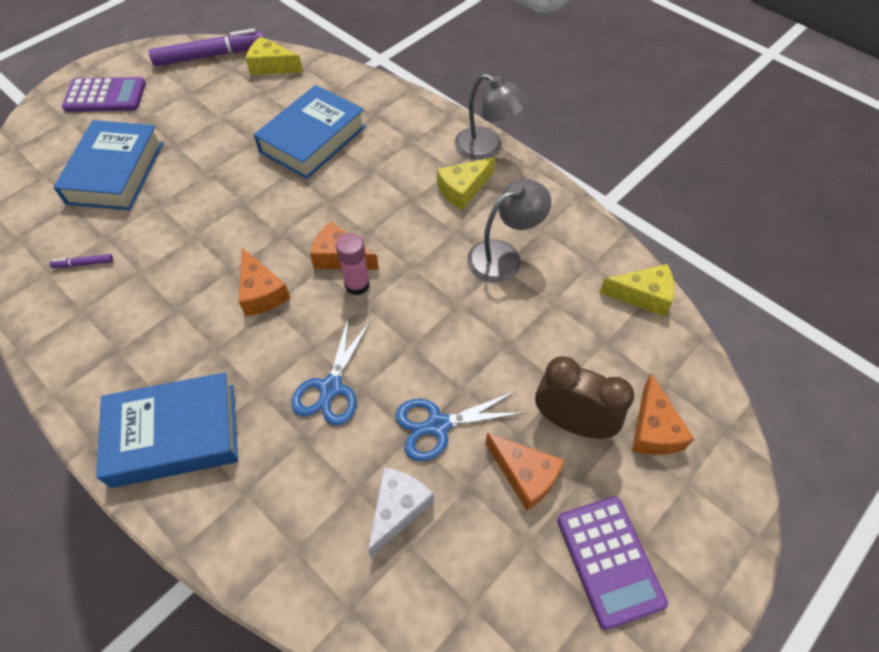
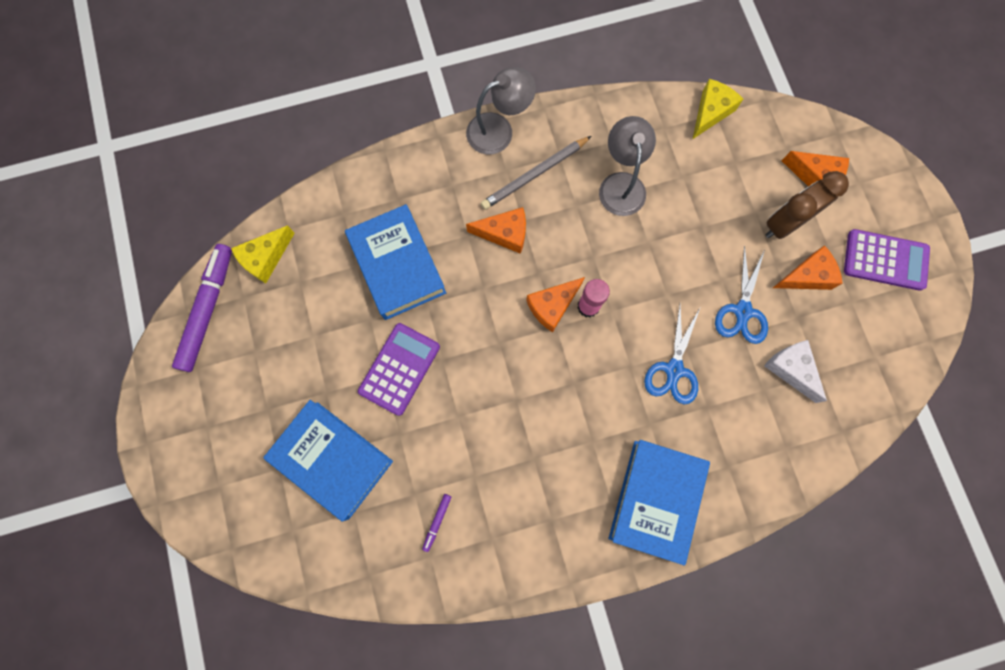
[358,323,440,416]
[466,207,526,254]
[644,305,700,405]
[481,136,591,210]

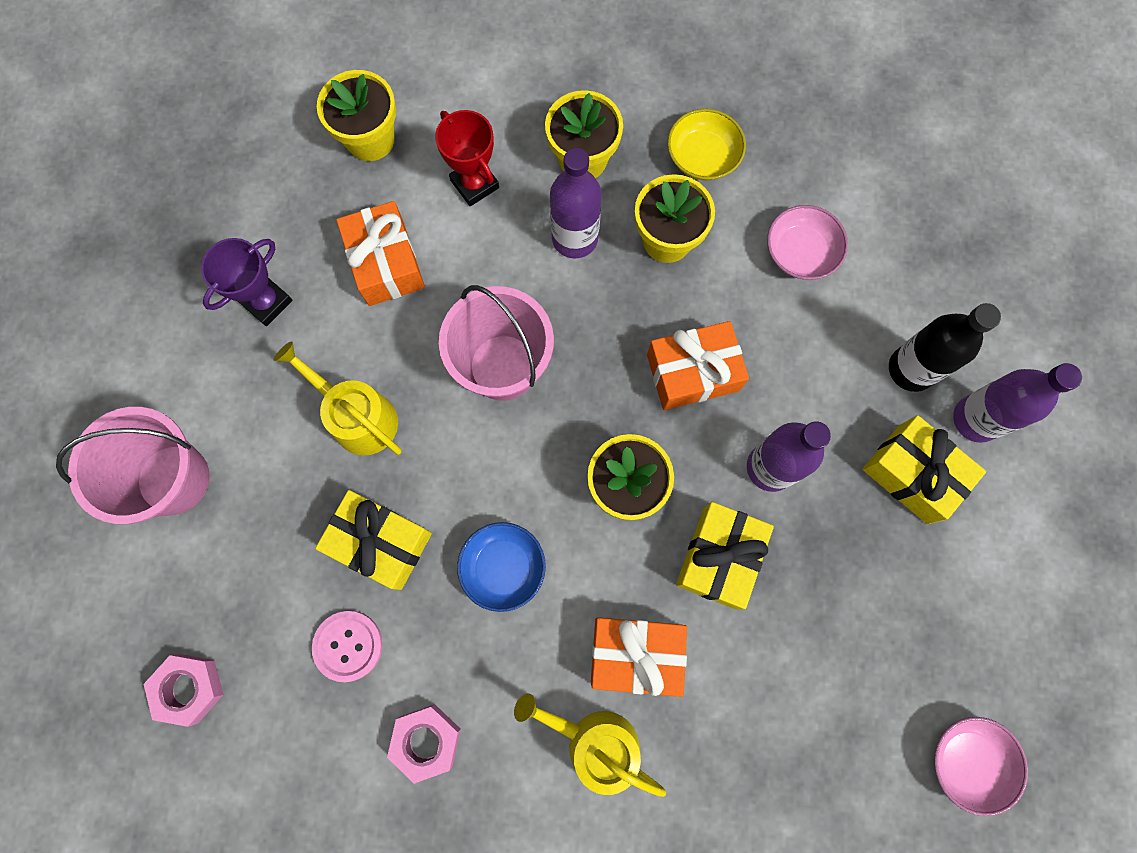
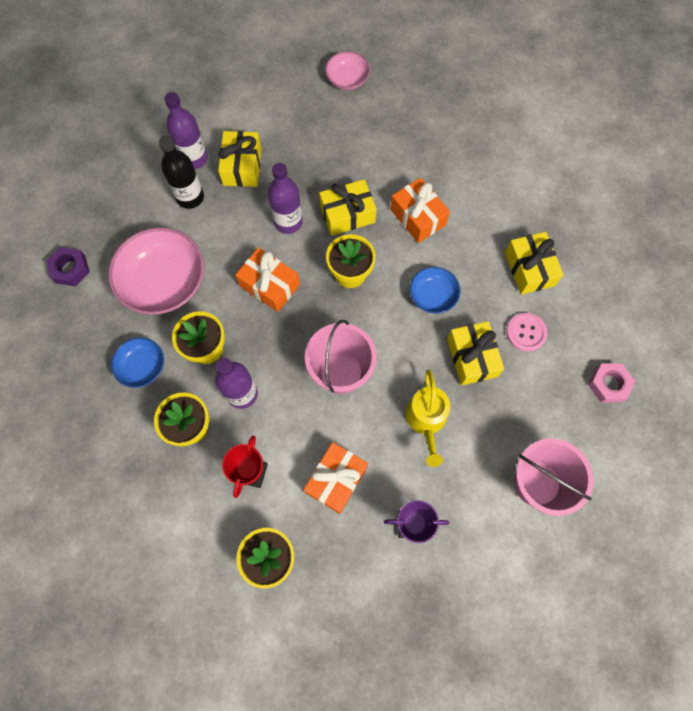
[505,232,564,295]
[514,693,666,797] (first image)
[111,337,164,388]
[108,227,204,315]
[46,247,90,286]

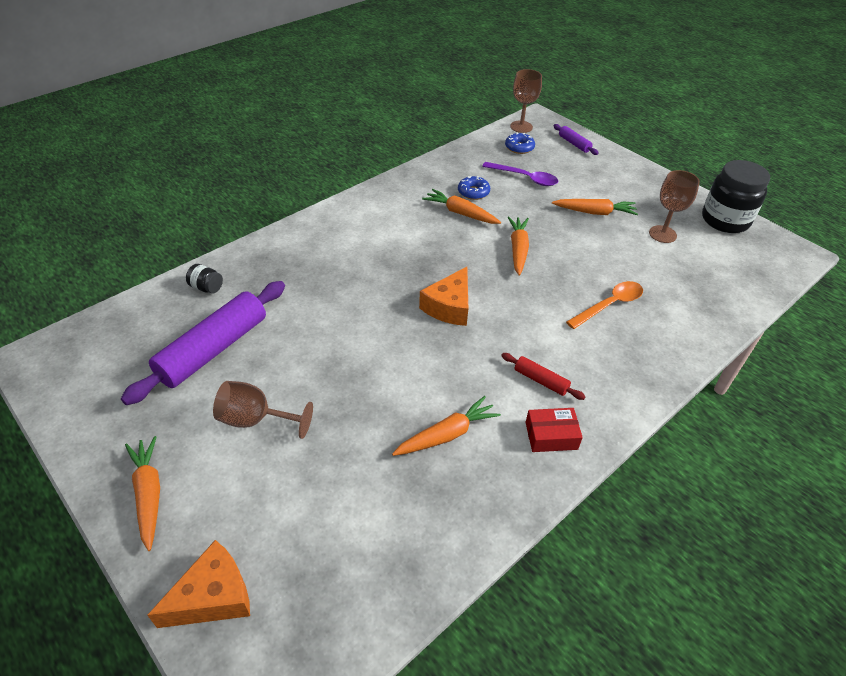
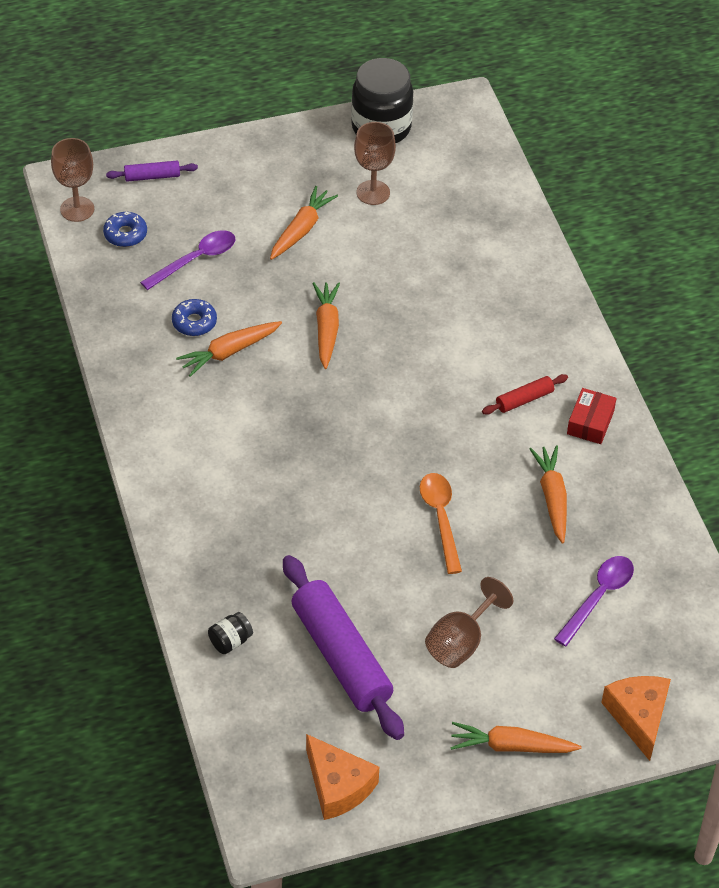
[306,734,379,820]
[312,282,340,369]
[420,473,462,574]
[554,556,634,646]

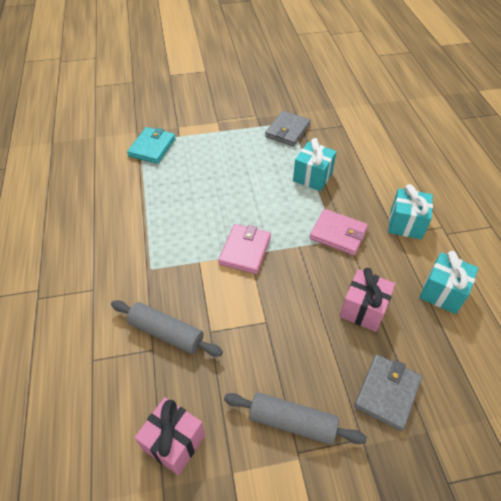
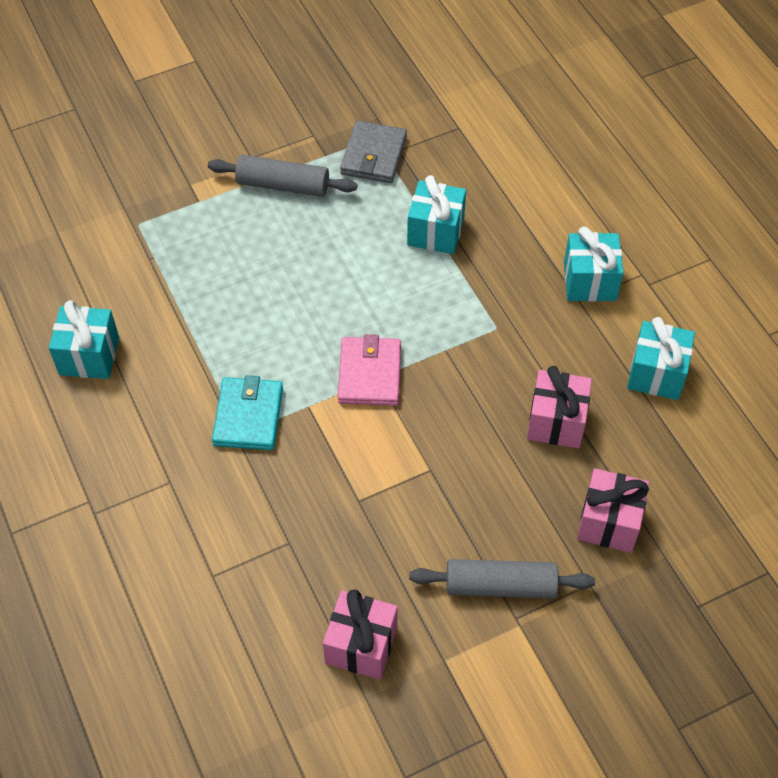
[208,155,357,197]
[212,375,283,450]
[309,209,368,255] (first image)
[577,468,649,553]
[49,300,119,379]

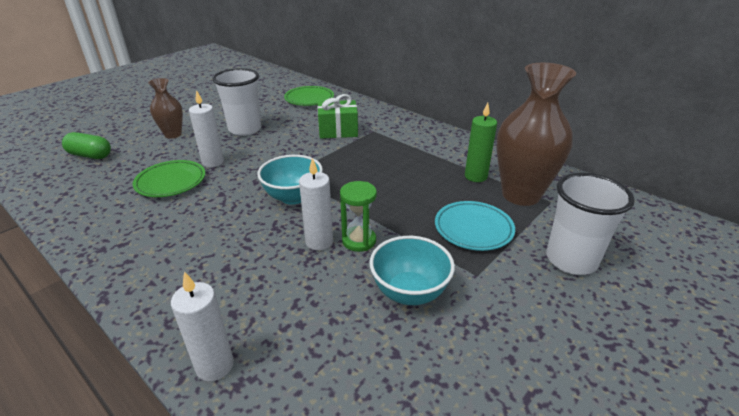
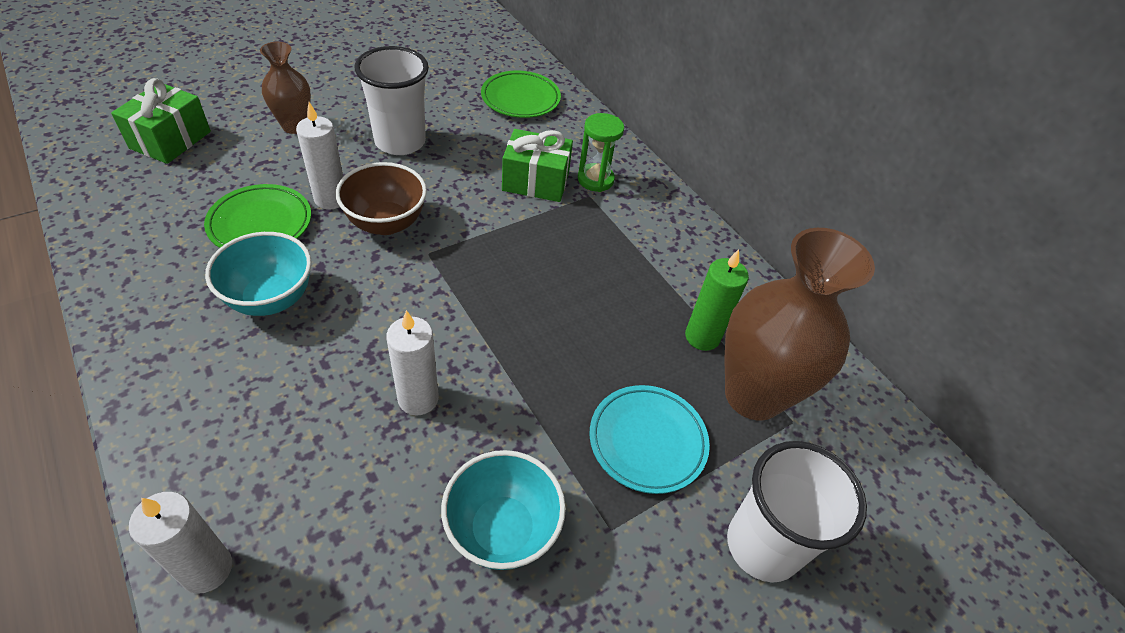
[111,78,211,164]
[205,232,312,316]
[578,113,624,192]
[336,162,427,235]

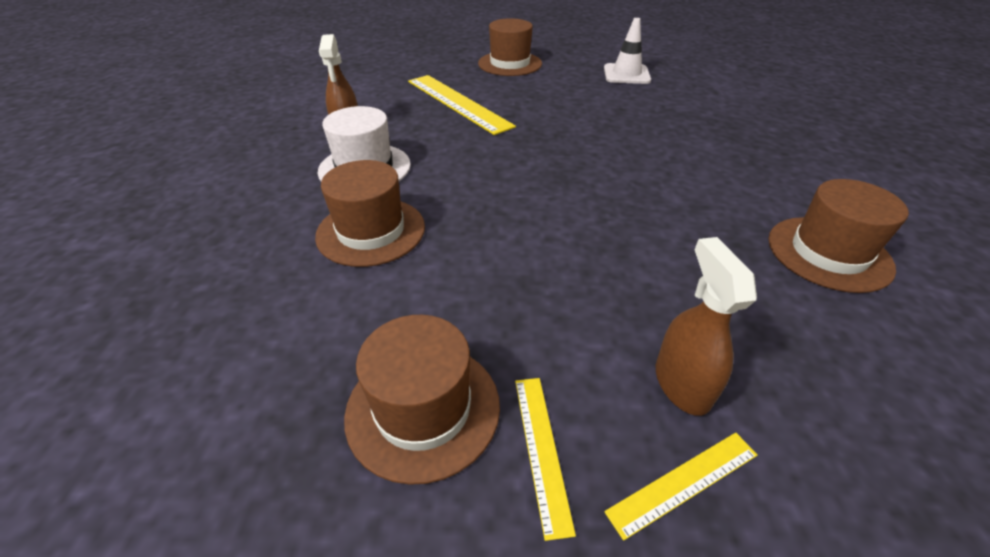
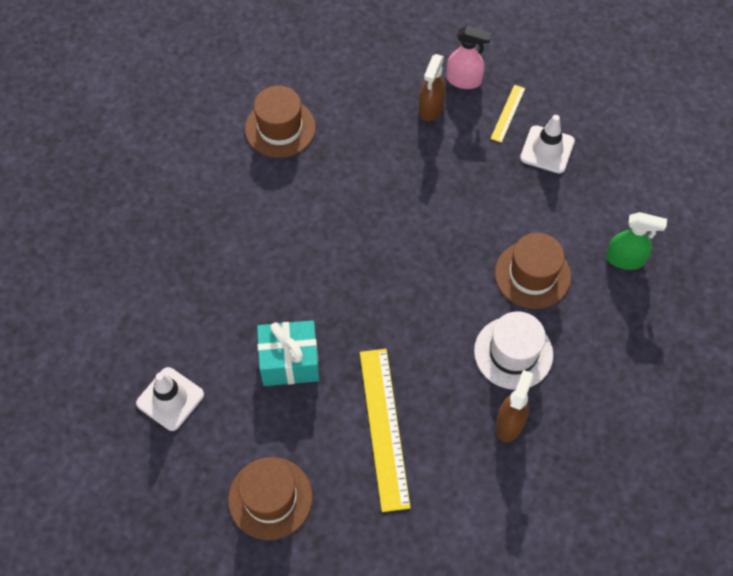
[520,115,575,174]
[446,26,492,89]
[257,320,319,386]
[606,212,667,270]

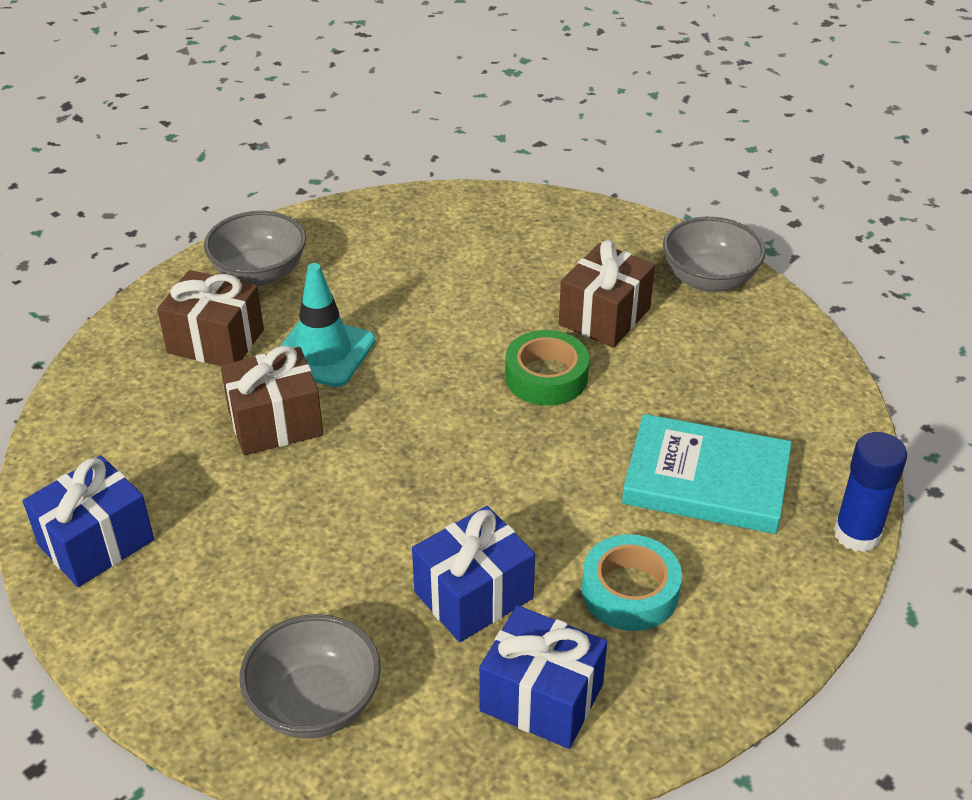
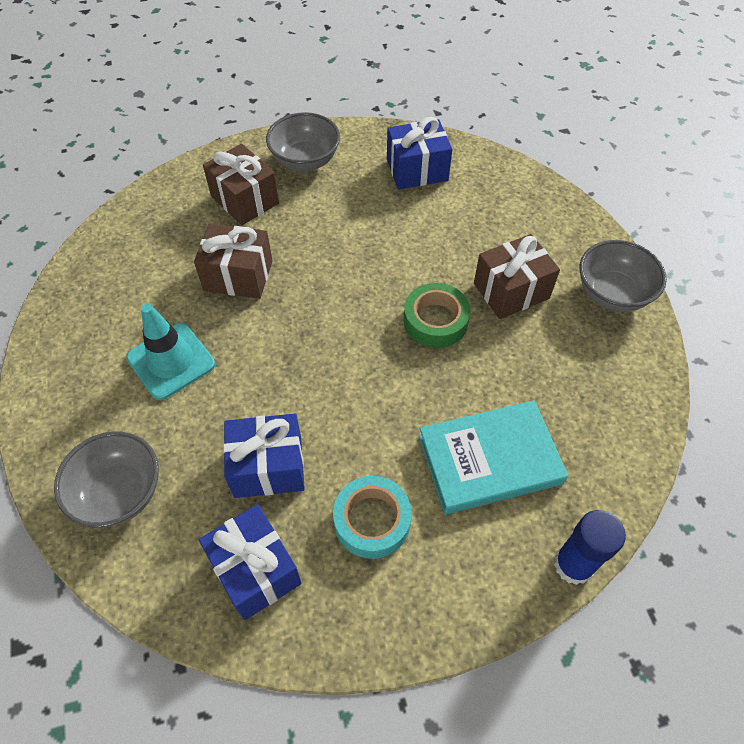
[387,117,452,190]
[126,304,215,400]
[419,400,568,514]

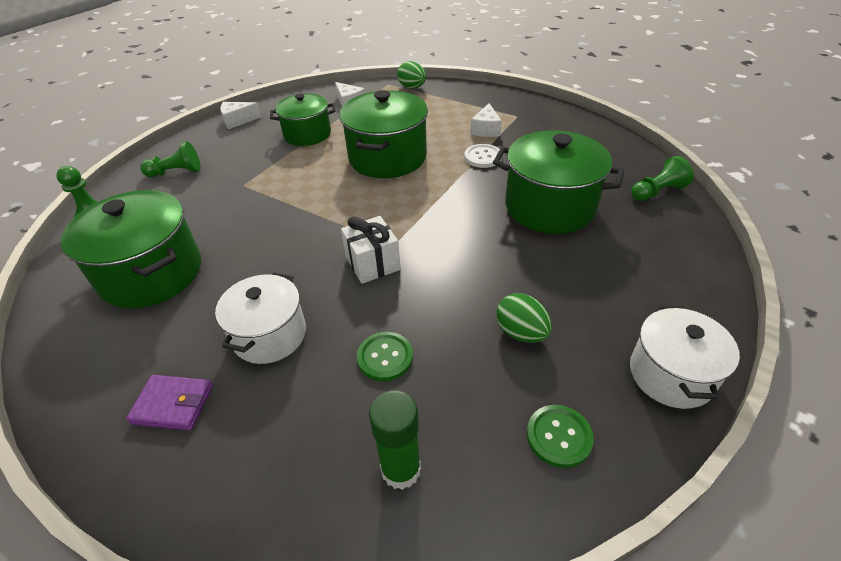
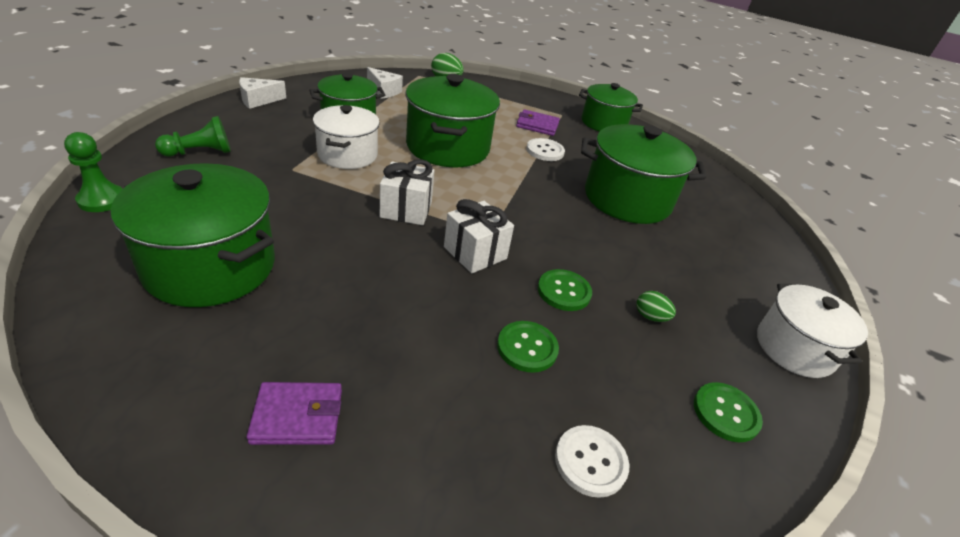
[313,105,380,169]
[555,425,629,498]
[516,109,560,136]
[637,291,676,322]
[631,156,694,201] (first image)
[380,159,435,225]
[538,269,592,311]
[579,83,643,132]

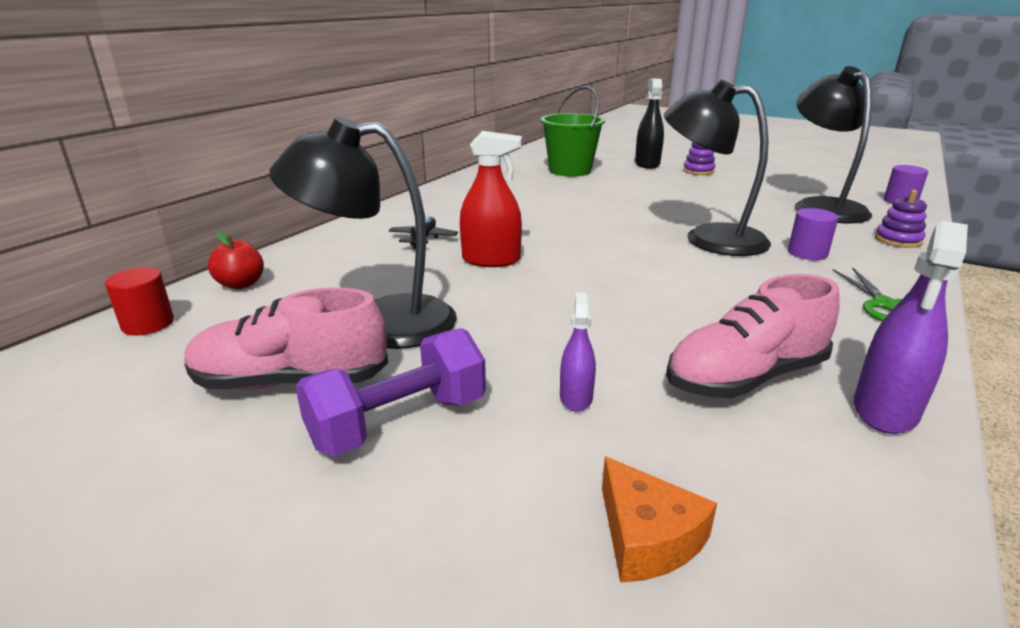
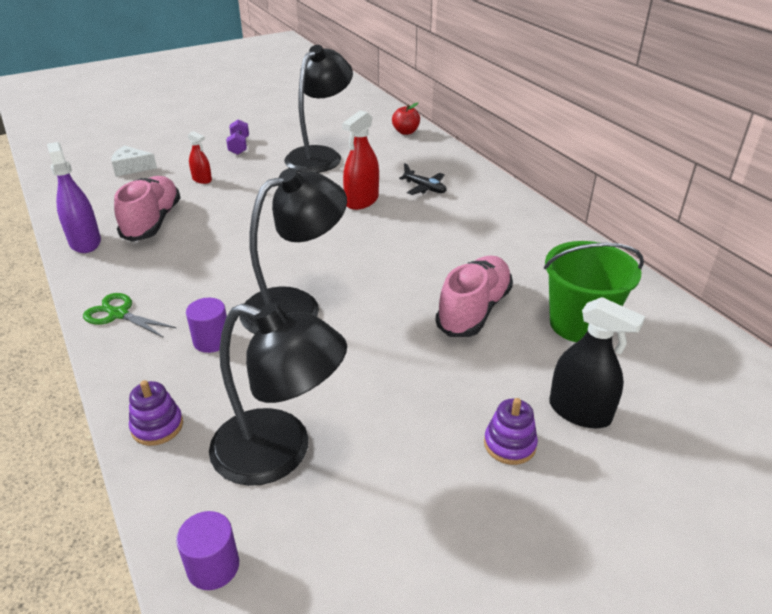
[105,267,174,335] (first image)
[435,255,513,337]
[226,119,249,155]
[188,131,212,184]
[111,145,157,177]

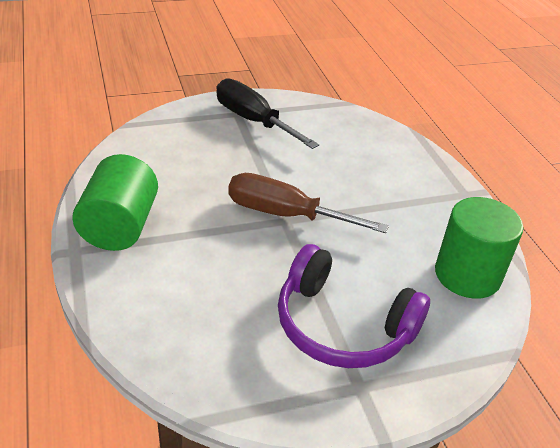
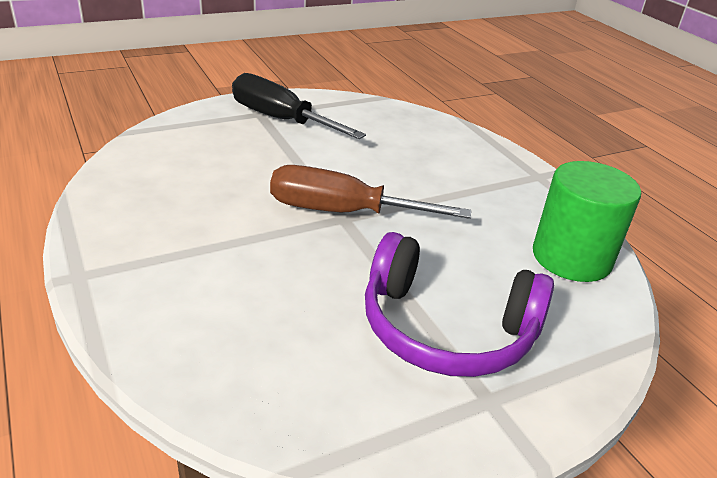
[72,154,158,251] (first image)

